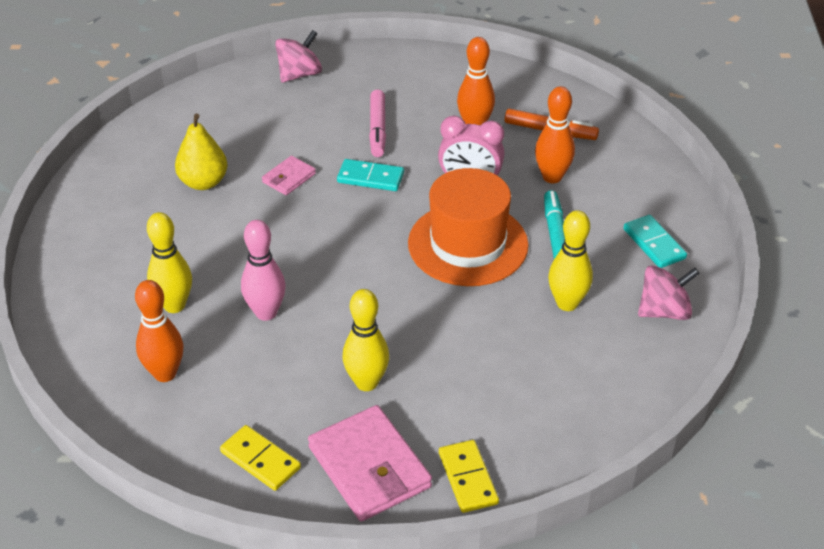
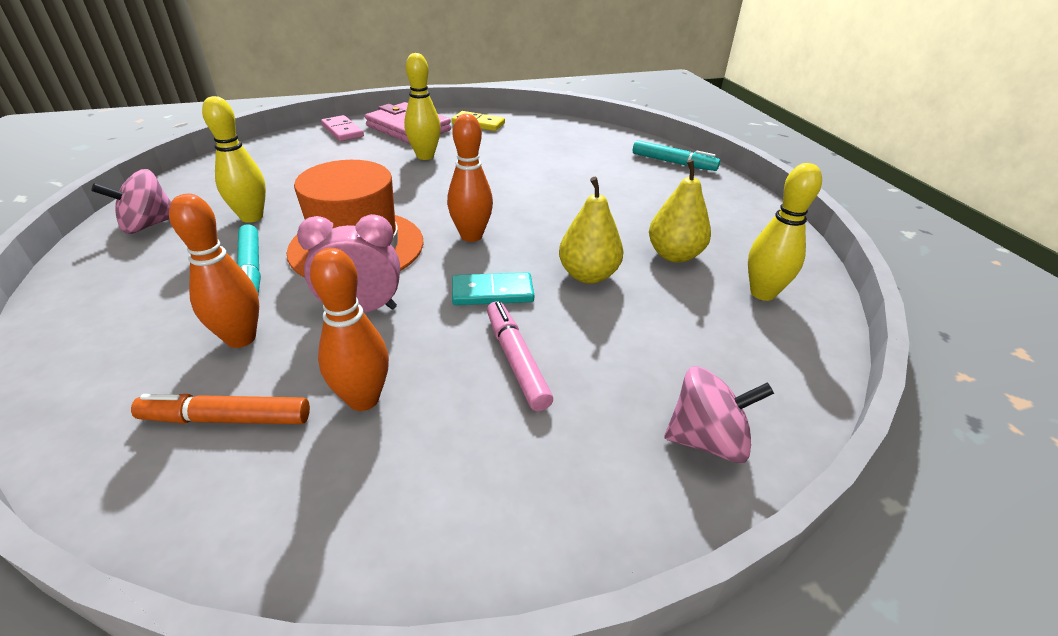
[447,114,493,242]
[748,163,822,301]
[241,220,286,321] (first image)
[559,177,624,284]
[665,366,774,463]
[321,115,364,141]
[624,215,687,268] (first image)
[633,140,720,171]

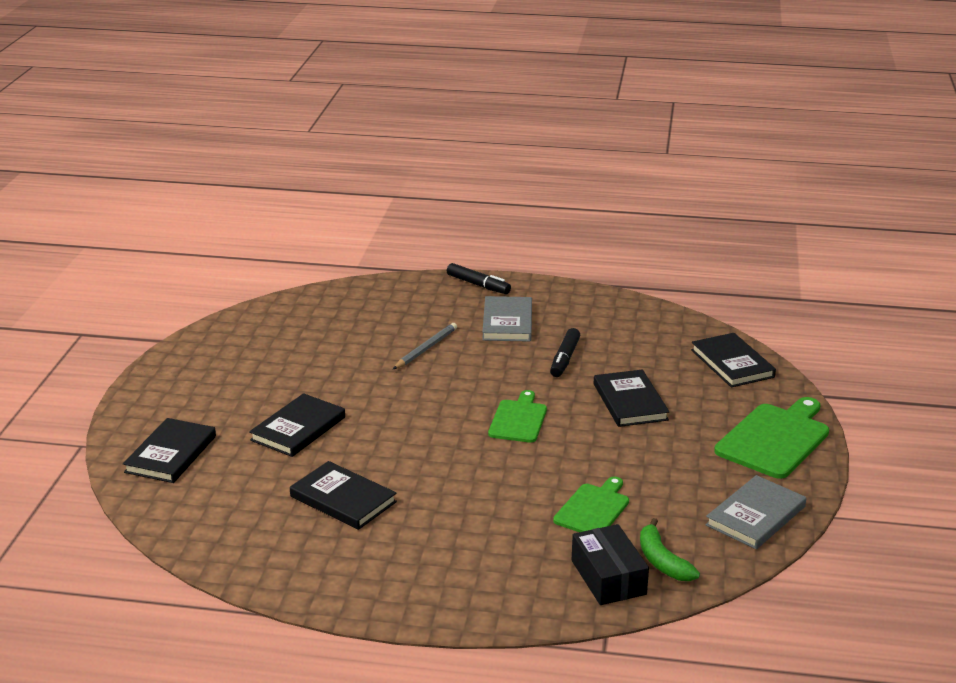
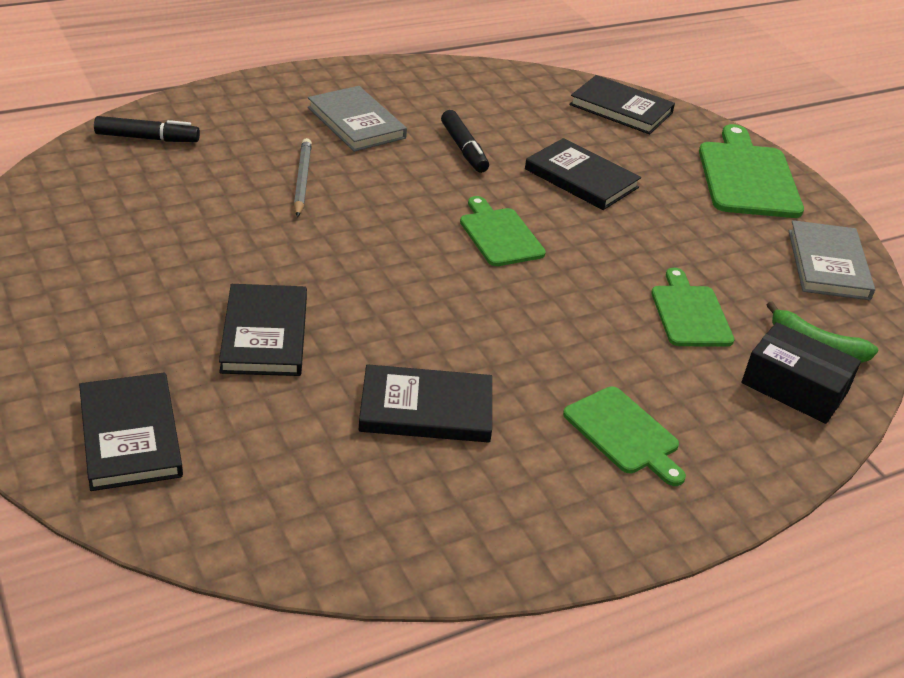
[94,116,200,142]
[563,386,686,486]

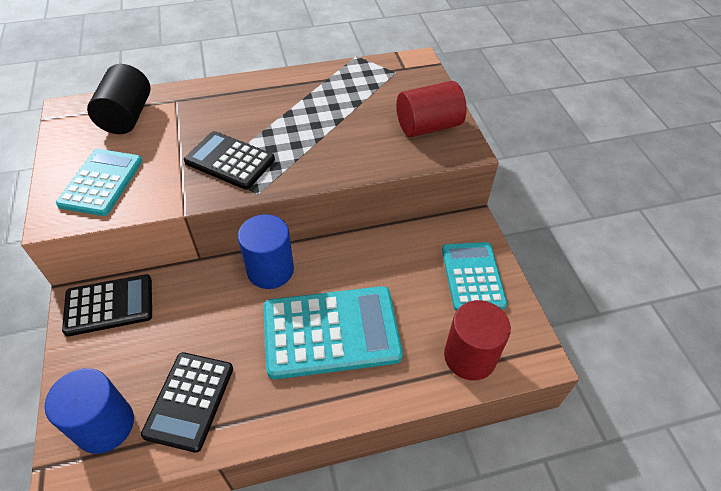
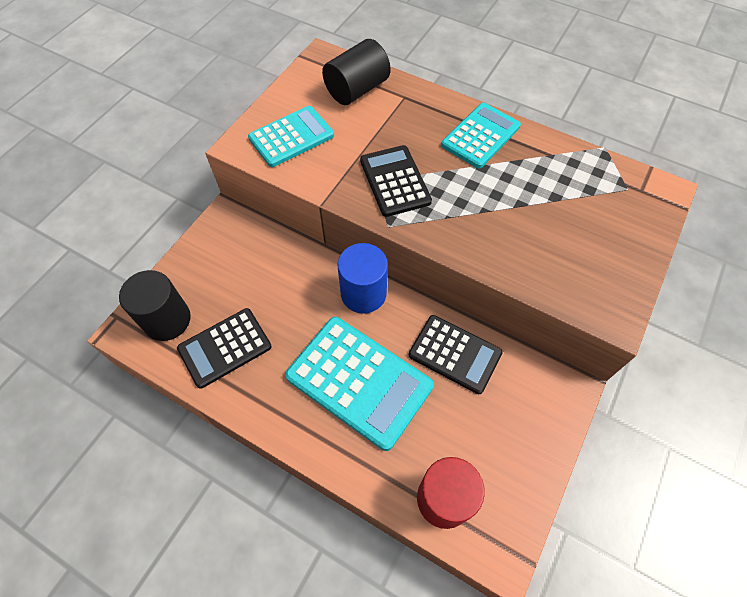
[119,270,191,341]
[409,315,503,394]
[397,81,467,137] (first image)
[441,103,521,169]

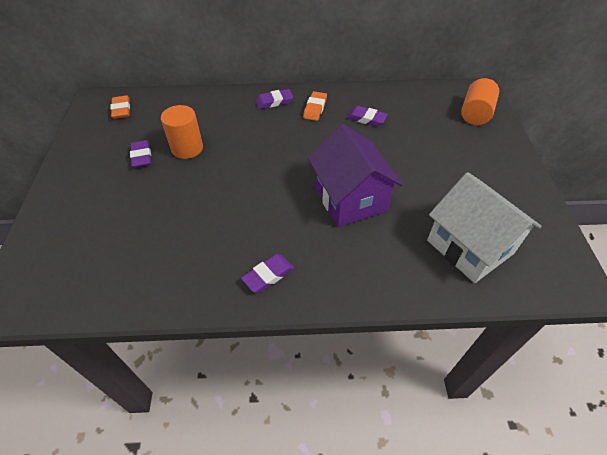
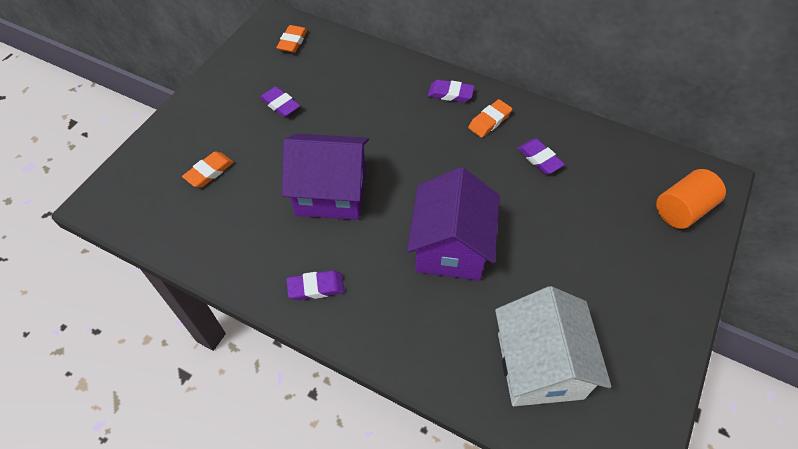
[260,86,300,117]
[161,105,203,159] (first image)
[182,152,234,187]
[282,133,369,220]

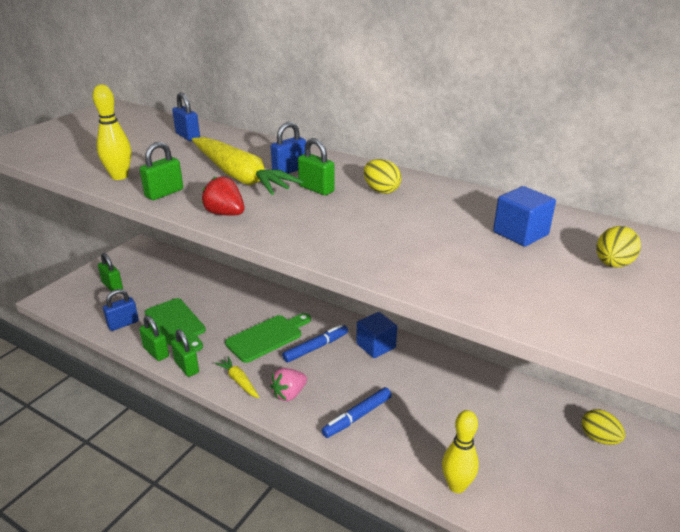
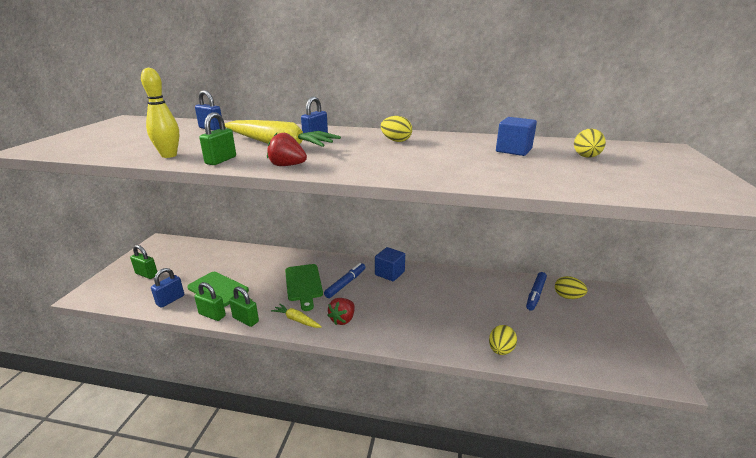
[285,264,323,311]
[327,298,355,325]
[298,138,335,195] (first image)
[526,272,547,311]
[489,325,517,355]

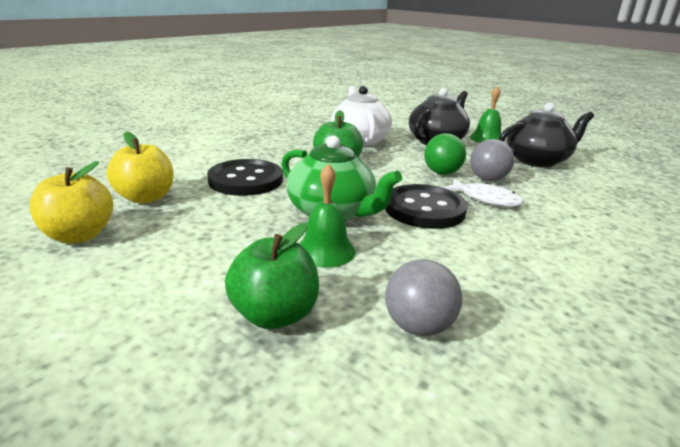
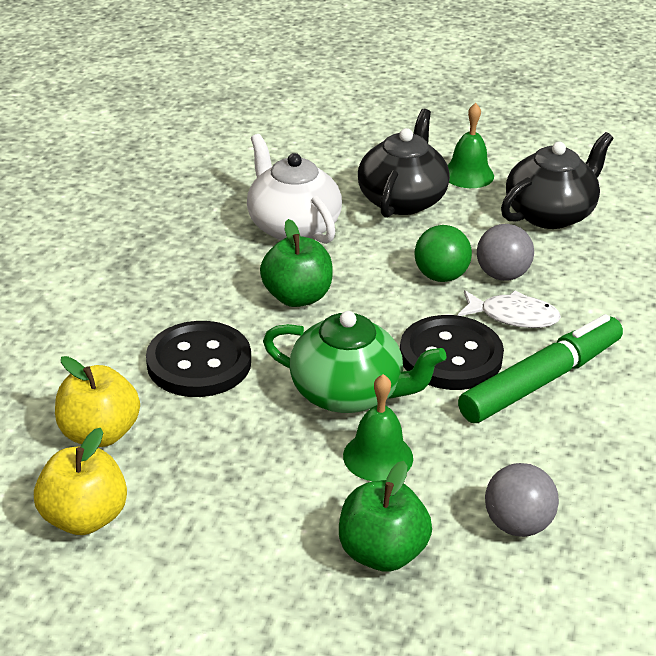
[458,314,623,423]

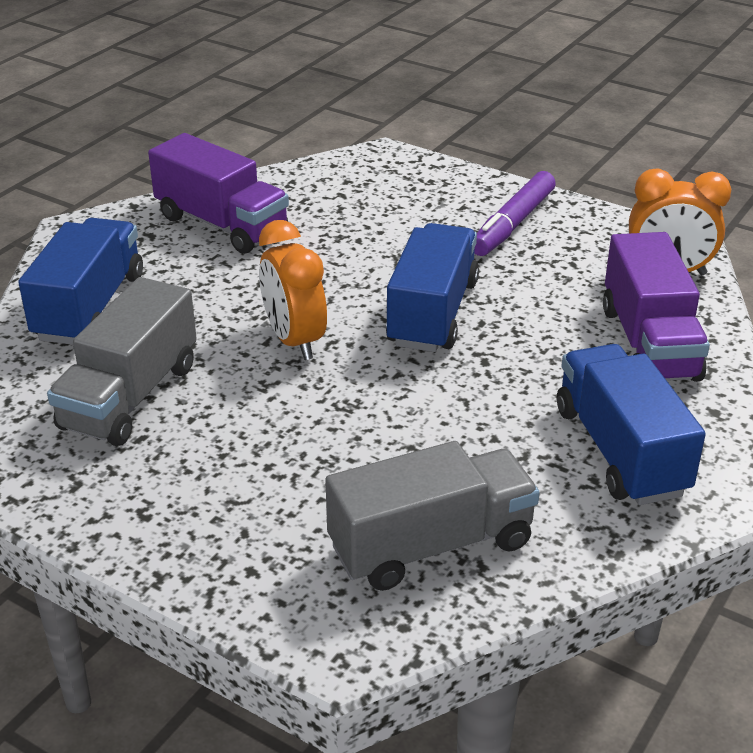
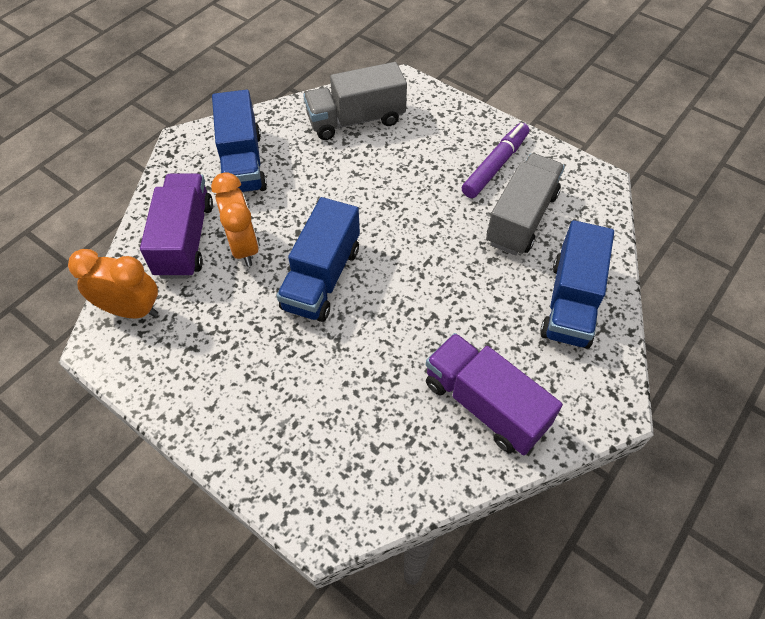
[211,172,259,267]
[462,123,529,198]

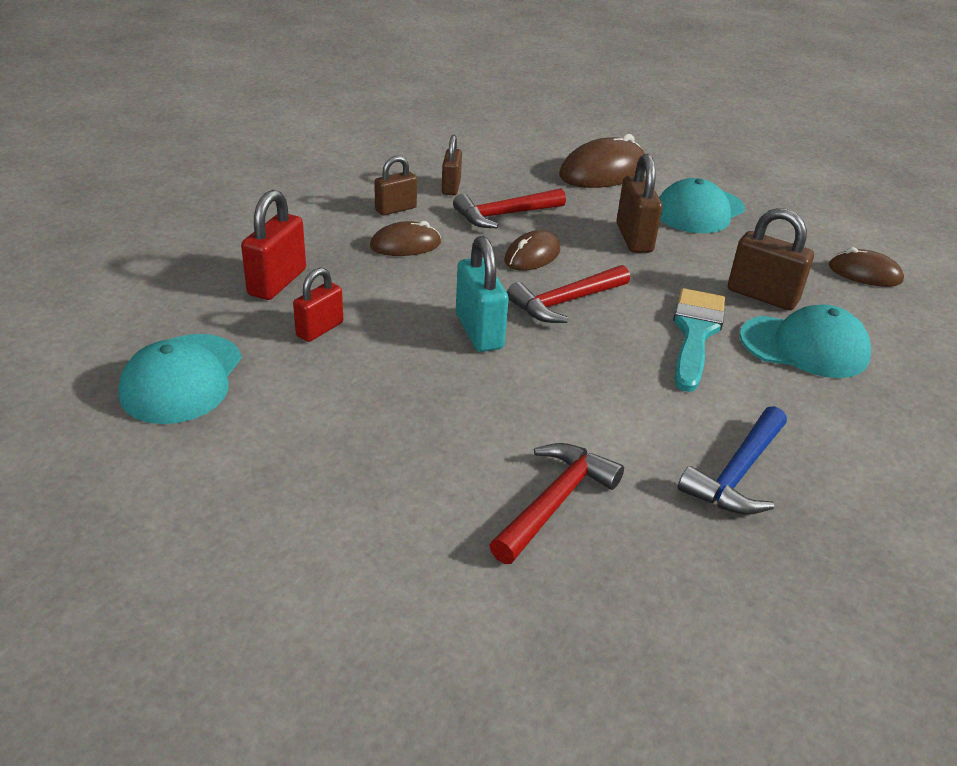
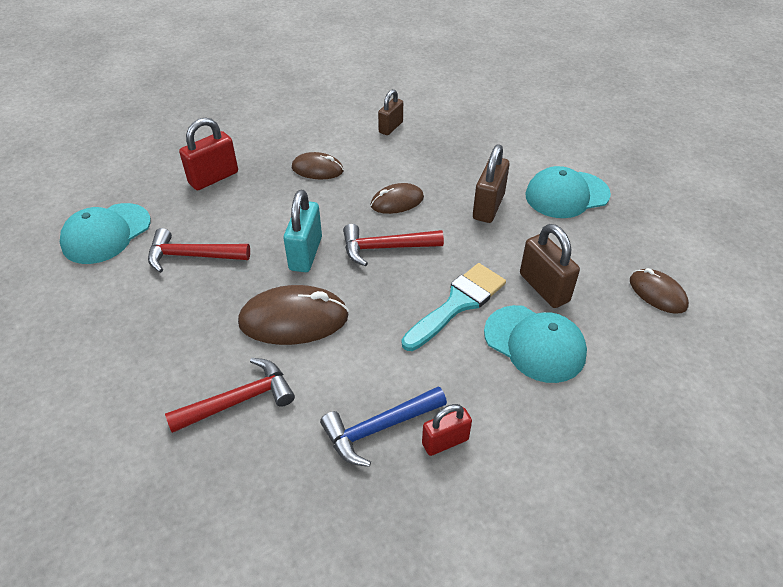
[422,404,472,456]
[374,156,417,216] (first image)
[148,228,250,273]
[238,285,349,345]

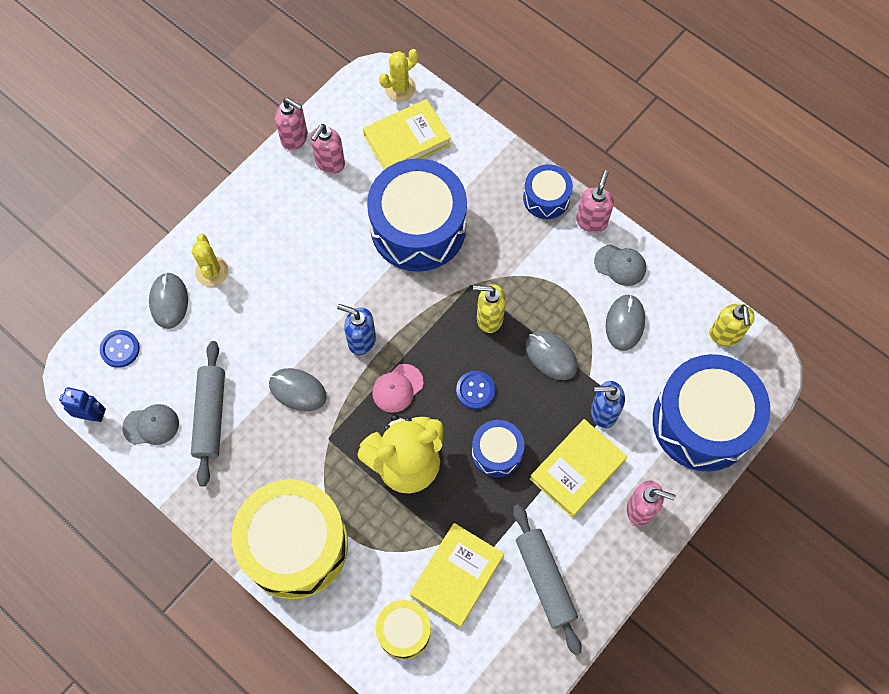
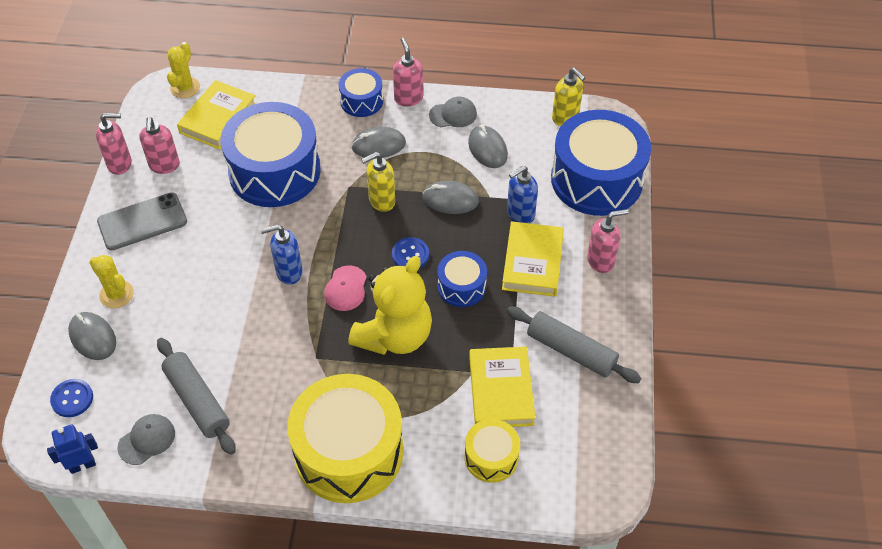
[351,127,406,159]
[97,192,187,250]

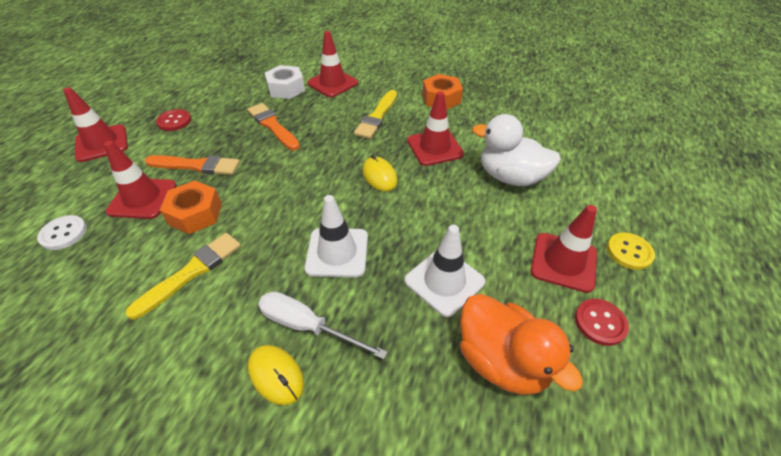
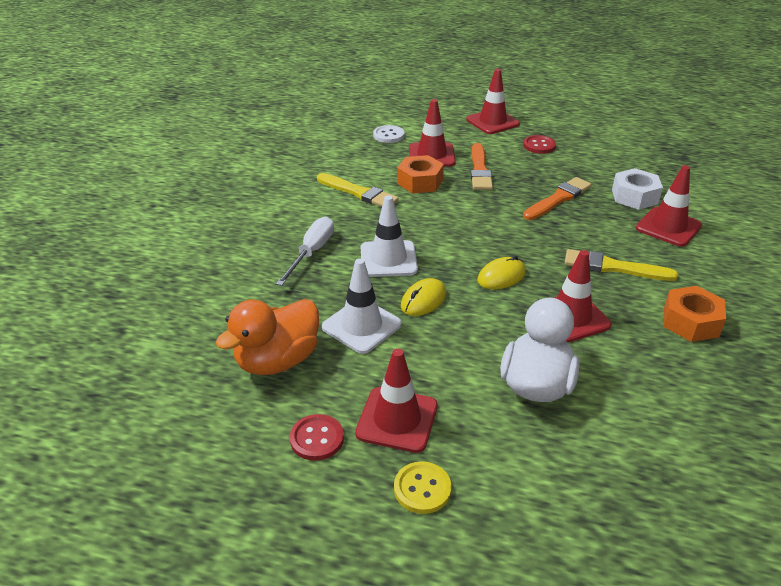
[401,278,446,316]

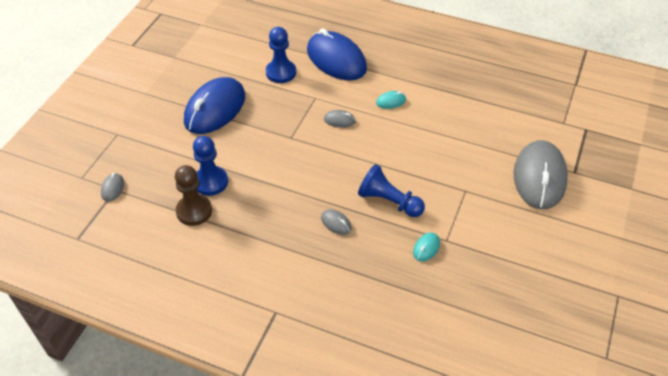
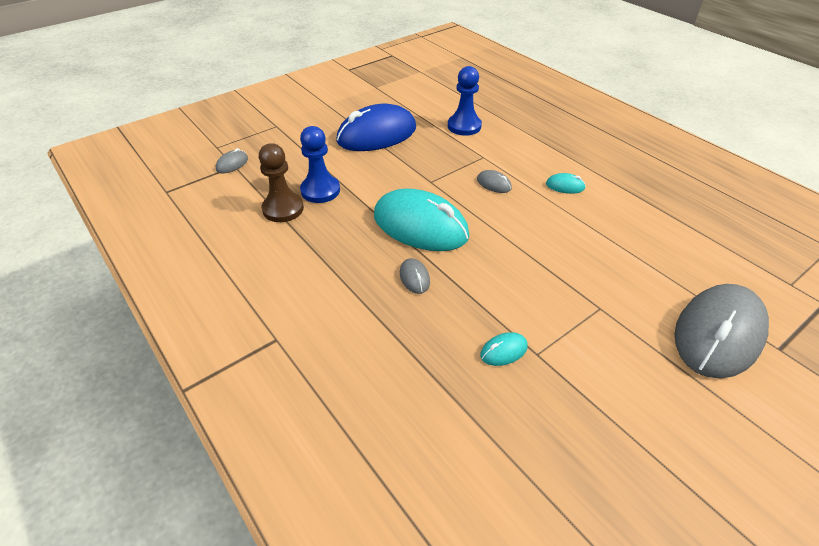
[307,28,367,81] (first image)
[358,164,425,217] (first image)
[374,188,469,251]

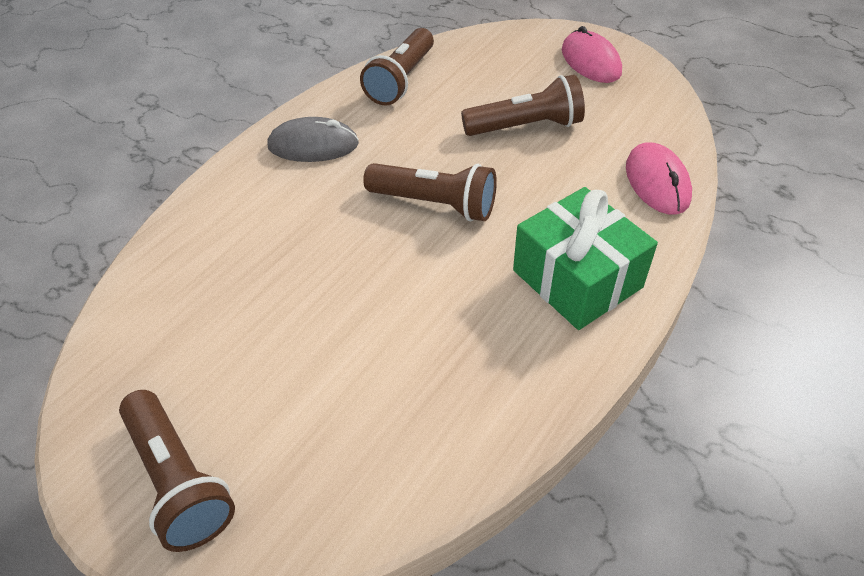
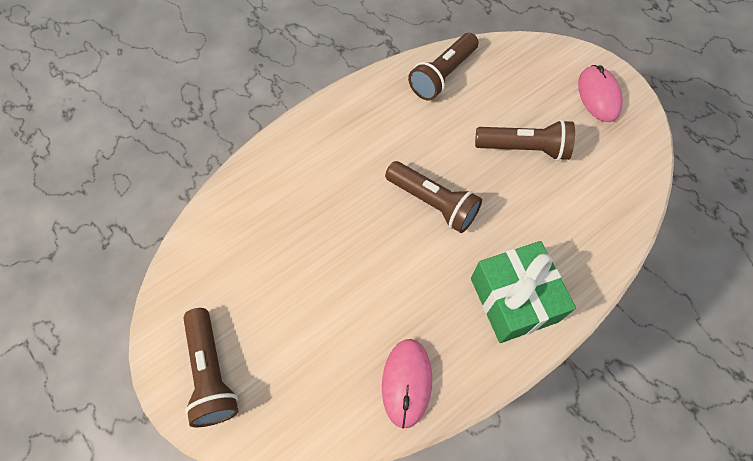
[267,117,359,162] (first image)
[382,339,432,429]

